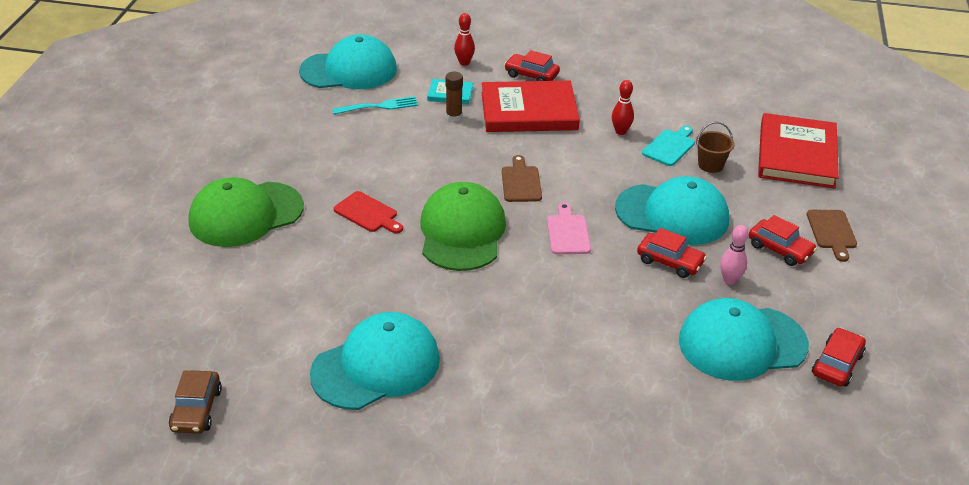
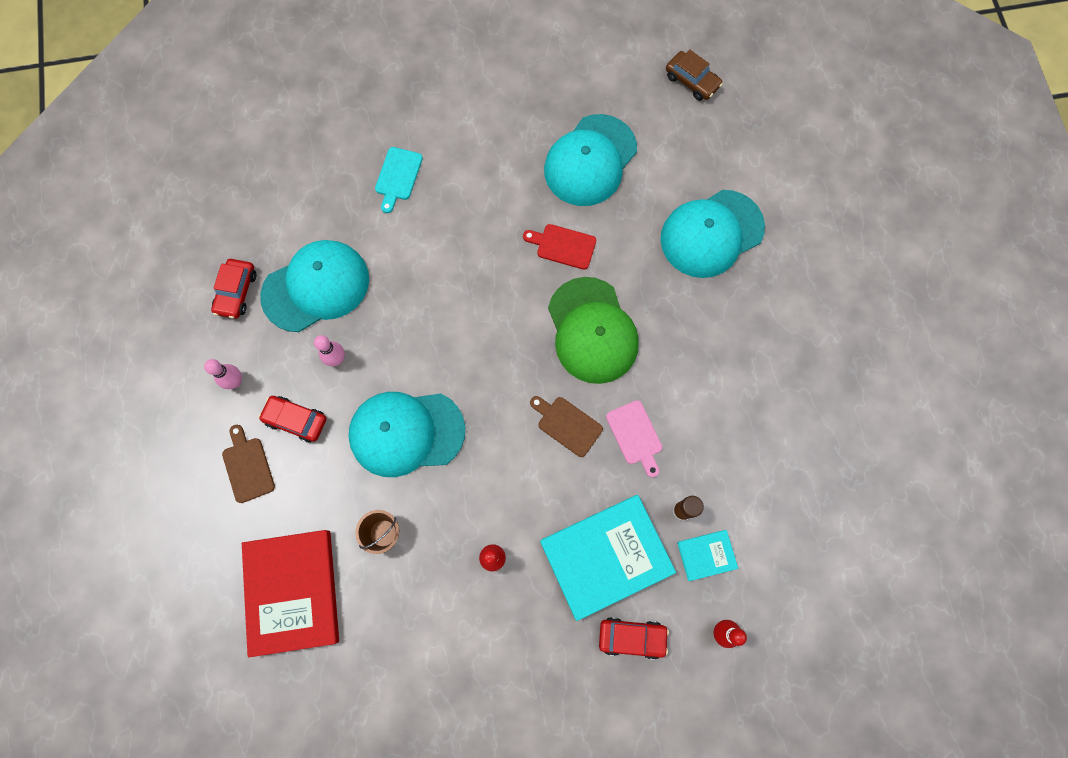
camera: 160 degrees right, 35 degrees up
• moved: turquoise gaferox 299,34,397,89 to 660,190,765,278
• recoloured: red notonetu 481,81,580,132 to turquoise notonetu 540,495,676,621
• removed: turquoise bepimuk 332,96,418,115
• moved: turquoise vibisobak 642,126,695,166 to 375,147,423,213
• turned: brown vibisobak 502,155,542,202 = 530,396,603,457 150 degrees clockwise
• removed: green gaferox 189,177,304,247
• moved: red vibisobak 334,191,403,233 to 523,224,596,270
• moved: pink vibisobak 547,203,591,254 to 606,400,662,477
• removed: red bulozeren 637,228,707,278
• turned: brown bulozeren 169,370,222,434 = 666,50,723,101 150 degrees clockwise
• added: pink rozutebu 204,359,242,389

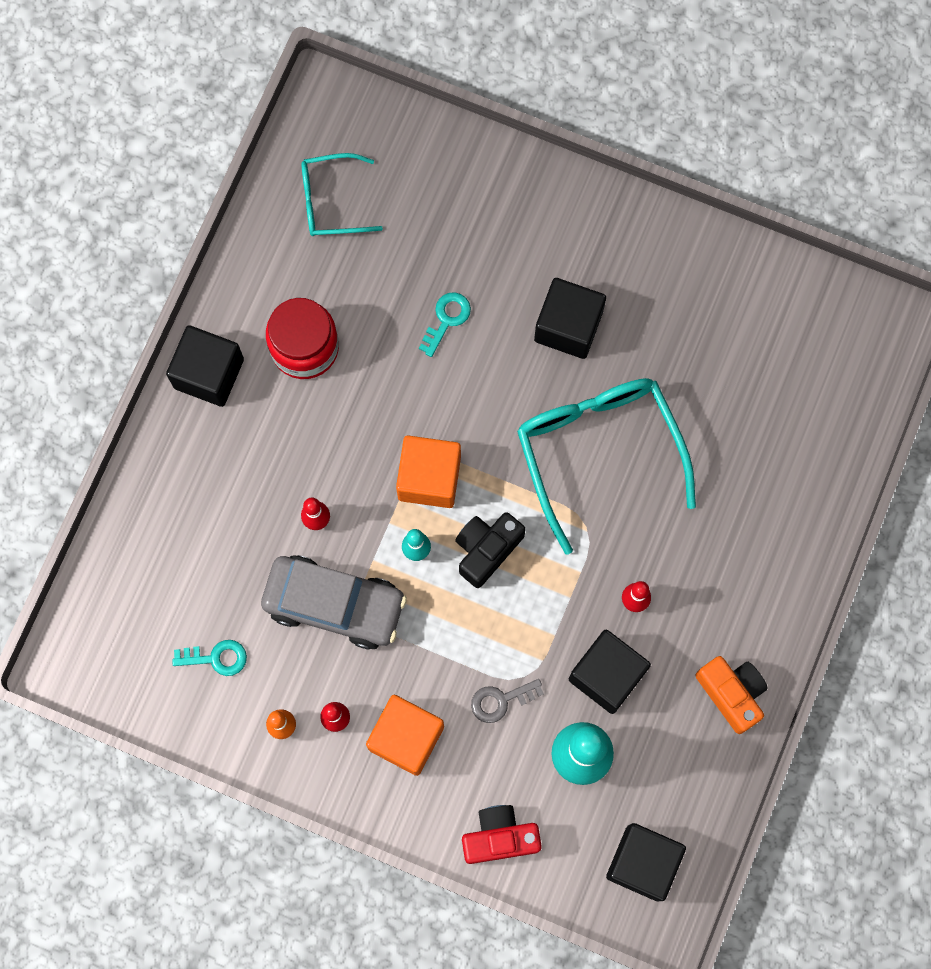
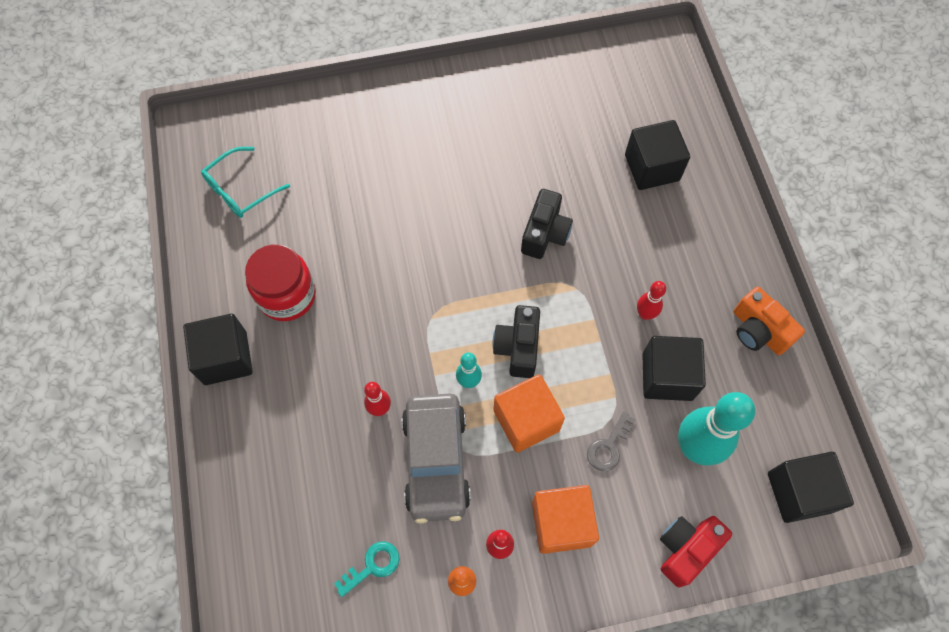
camera: 35 degrees left, 10 degrees down
• moved: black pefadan 534,278,606,359 to 625,120,690,190
• removed: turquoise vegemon 419,292,471,357
• replaced: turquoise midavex 517,378,696,555 to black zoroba 521,189,573,259
• moved: orange pefadan 396,435,461,508 to 493,374,565,452
• turned: grey bulozeren 261,555,407,650 = 402,394,471,524 105 degrees clockwise
• turned: orange zoroba 695,656,768,734 = 734,287,805,355 150 degrees counterclockwise

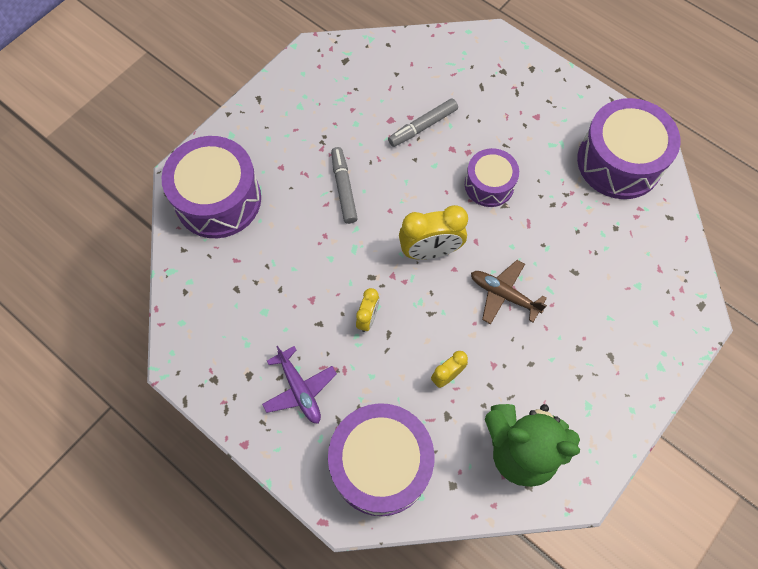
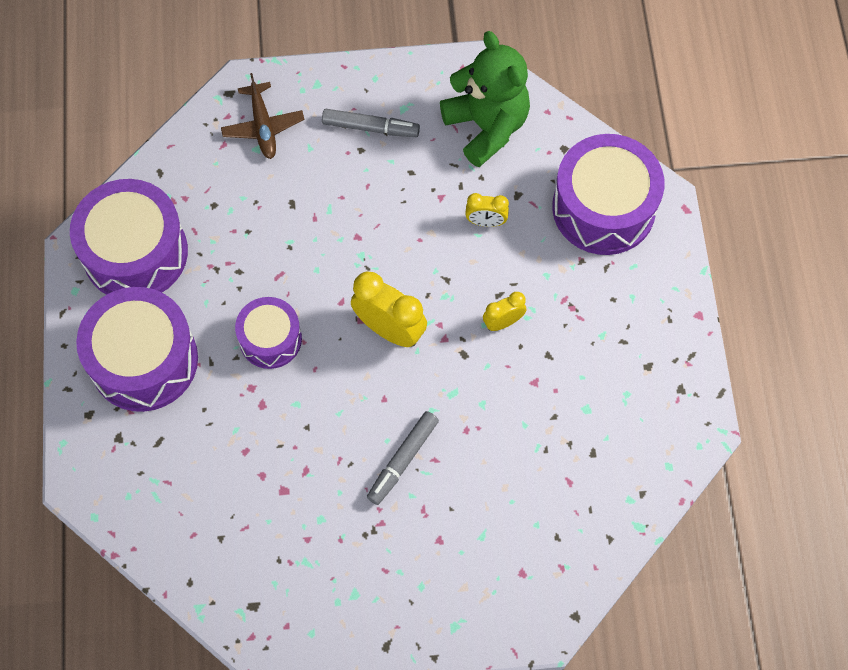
camera: 135 degrees left, 0 degrees up
• moved: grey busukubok 388,98,458,147 to 322,109,420,137
• moved: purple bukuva 162,136,261,238 to 76,287,198,412
• moved: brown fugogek 471,260,547,324 to 221,73,305,159
• removed: purple fugogek 262,346,337,424

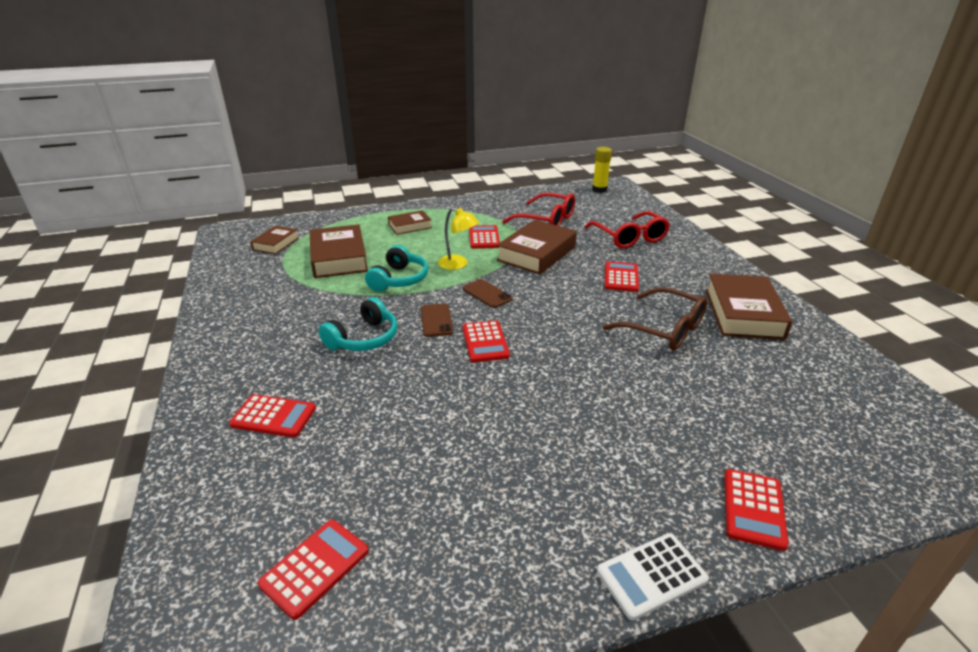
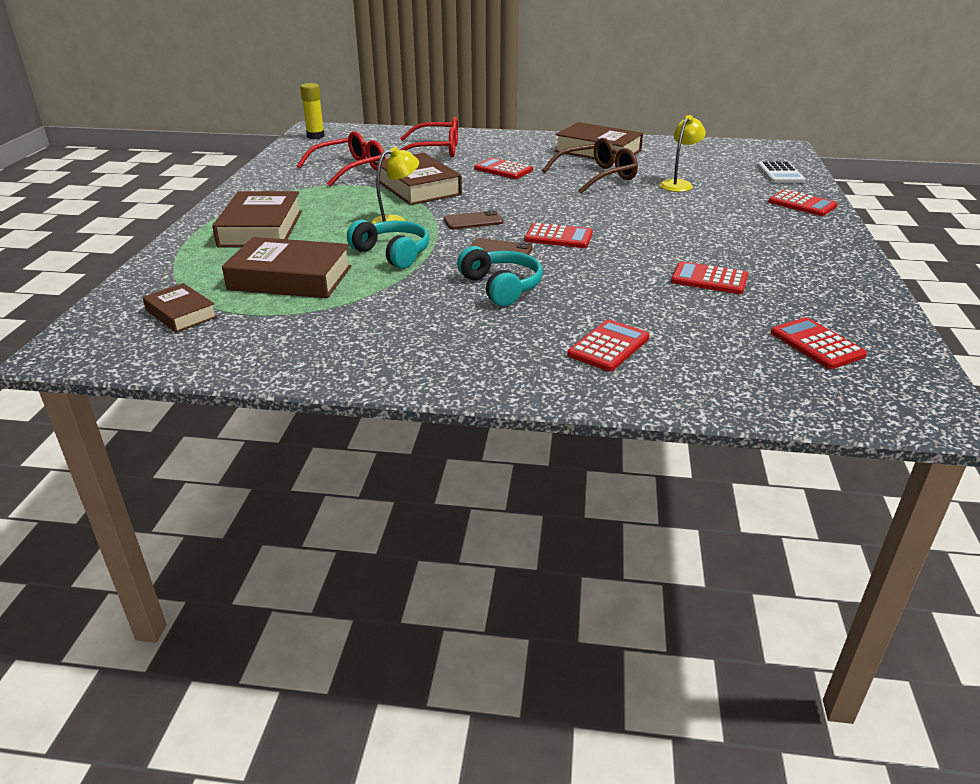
camera: 65 degrees left, 0 degrees up
• resized: brown notonetu 388,210,432,235 = 212,191,302,248 x1.77
• moved: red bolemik 469,225,500,249 to 671,261,748,294
• moved: white bolemik 597,533,709,620 to 757,161,805,183
• added: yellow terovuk 660,115,706,192

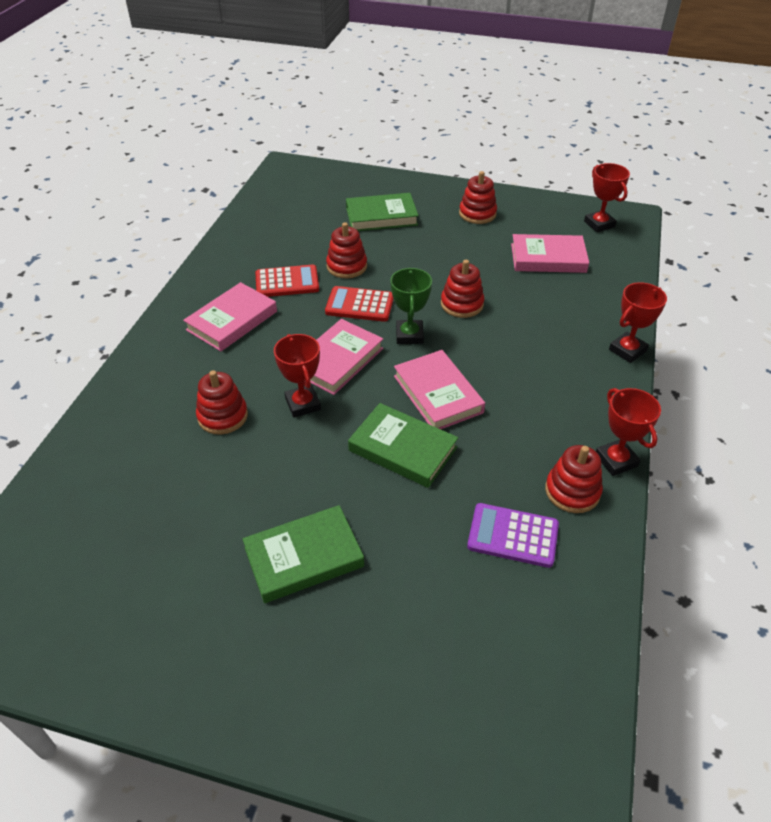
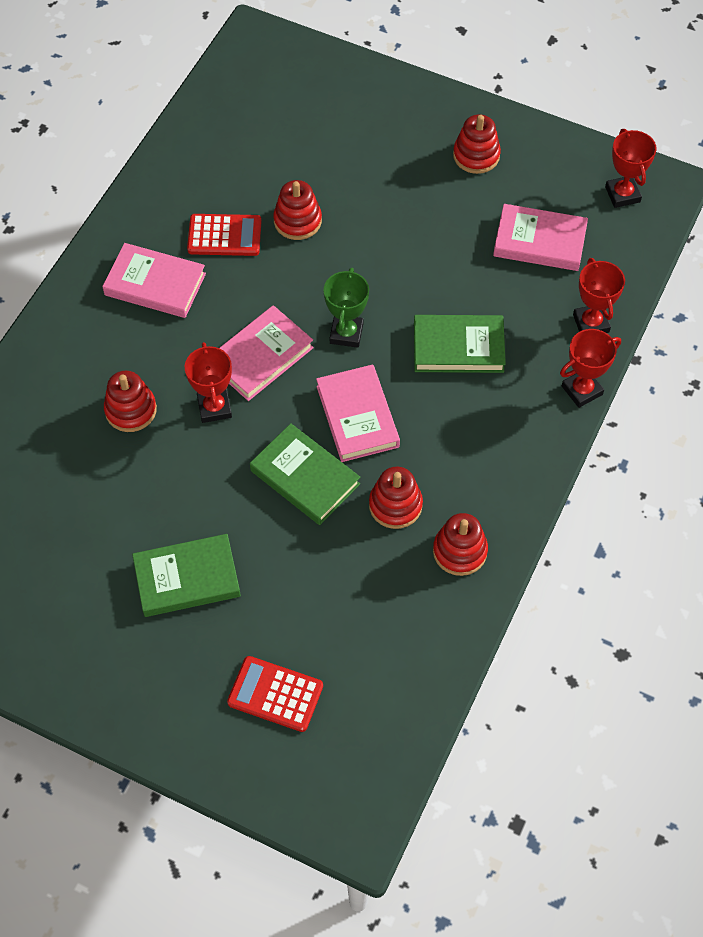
camera: 10 degrees right, 15 degrees up
• moved: green notonetu 346,193,419,231 to 414,315,506,373
• moved: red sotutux 441,260,484,318 to 369,466,423,529
• turned: pink notonetu 183,282,277,351 = 102,243,206,318 60 degrees clockwise
• moved: red bolemik 325,286,394,322 to 227,656,323,732
• moved: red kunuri 596,388,661,476 to 573,258,625,333
• removed: purple bolemik 467,503,559,568

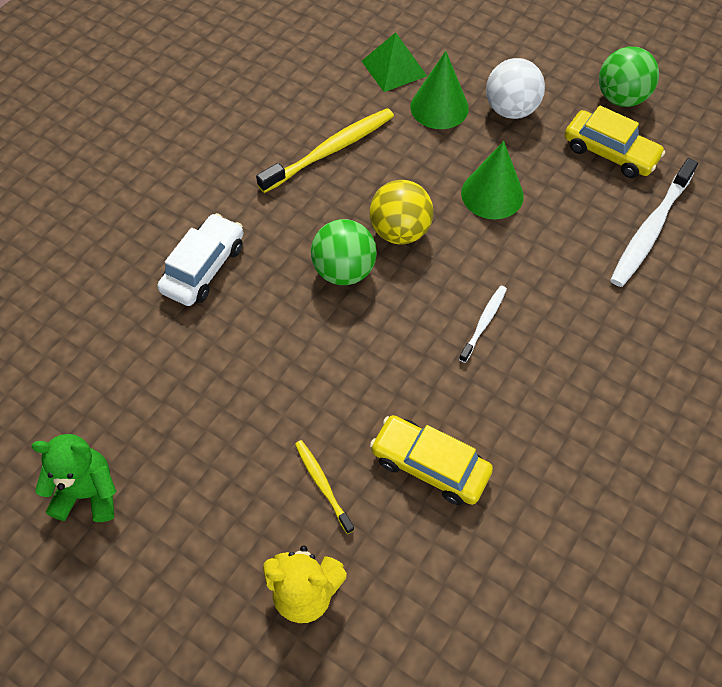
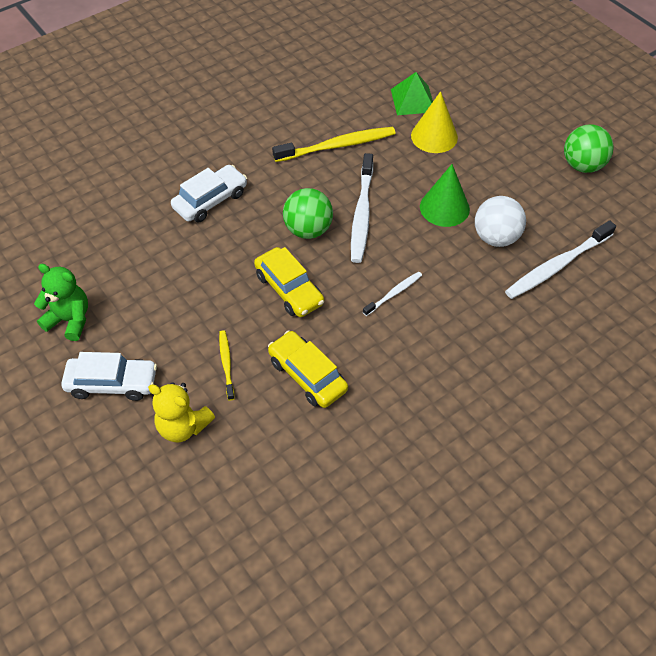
camera: 20 degrees right, 5 degrees down
• recoloured: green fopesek 410,51,469,129 to yellow fopesek 411,91,458,153
• moved: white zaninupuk 486,58,545,119 to 475,196,526,247
• moved: yellow bulozeren 564,105,665,178 to 254,247,324,317
• replaced: yellow zaninupuk 369,180,433,244 to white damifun 351,153,373,263
• added: white bulozeren 61,352,157,401

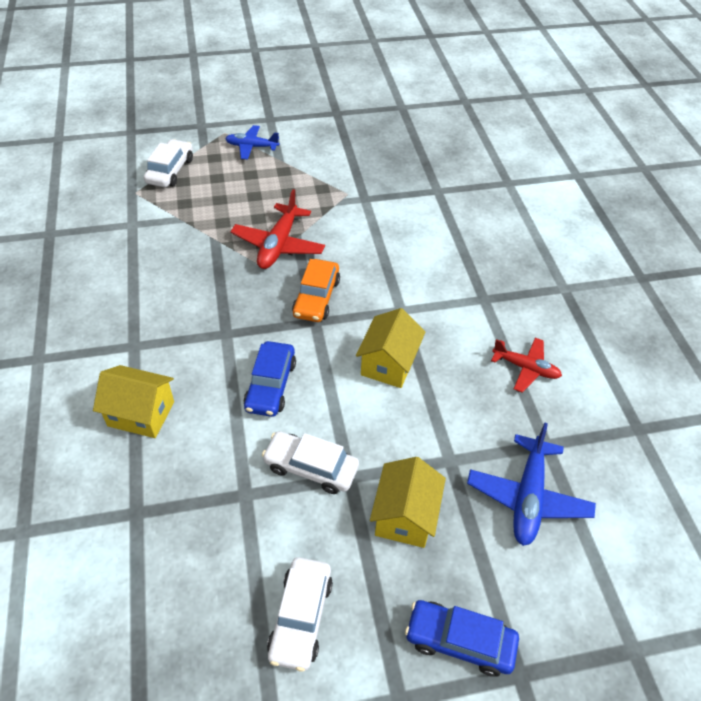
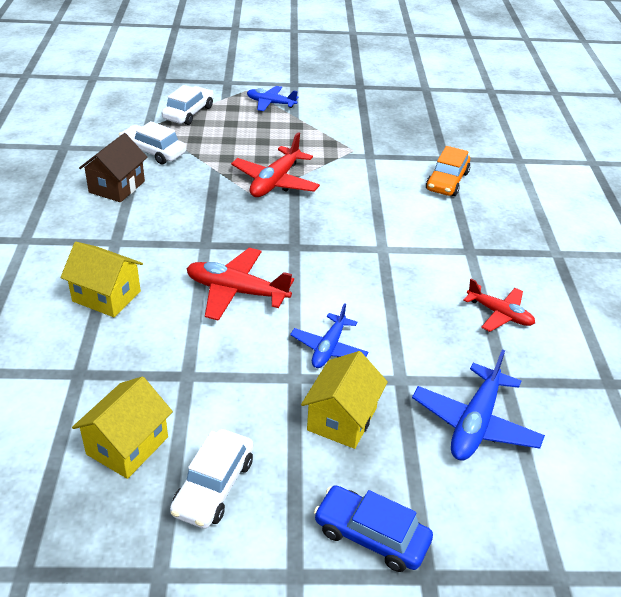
camera: 10 degrees right, 10 degrees down
• moved: orange bulozeren 292,259,340,322 to 426,146,470,196
• moved: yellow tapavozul 356,308,425,388 to 72,376,173,479
• replaced: blue bulozeren 243,341,296,417 to red fugogek 186,248,294,321
• moved: white bulozeren 262,431,359,494 to 119,121,186,164
• added: brown tapavozul 79,133,147,202
• added: blue fugogek 290,303,368,368

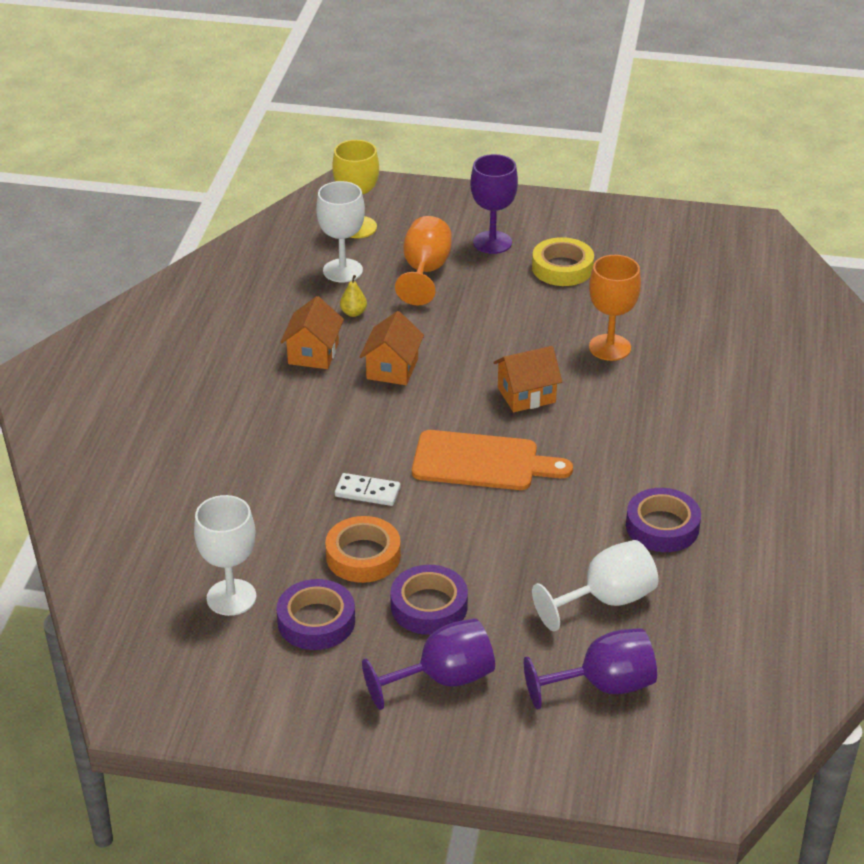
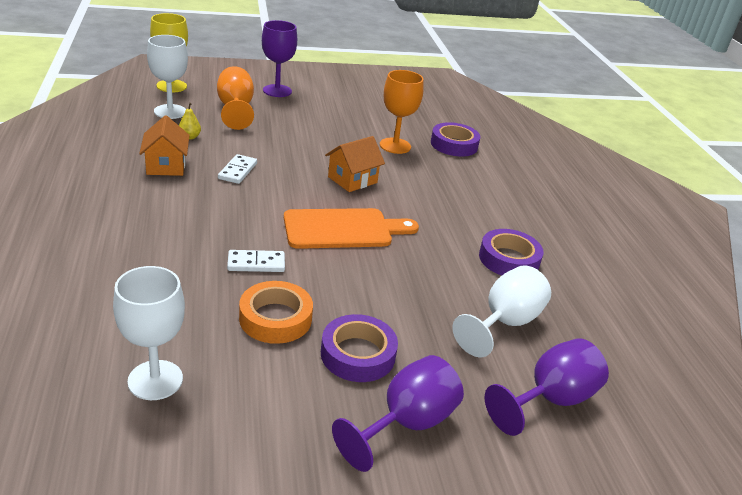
camera: 25 degrees left, 5 degrees down
• removed: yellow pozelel 532,237,594,286
• replaced: orange tapavozul 360,311,424,385 to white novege 218,154,257,184
• moved: purple pozelel 277,579,355,650 to 431,122,480,157

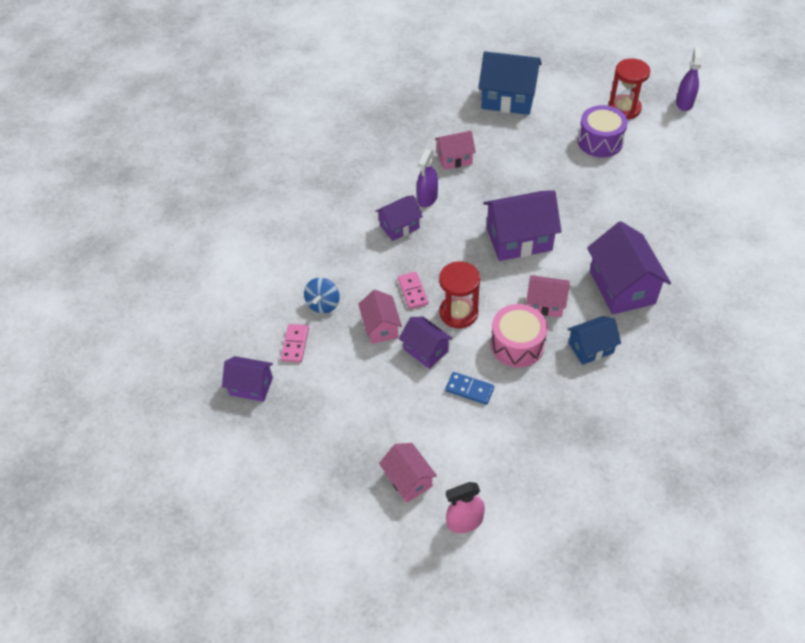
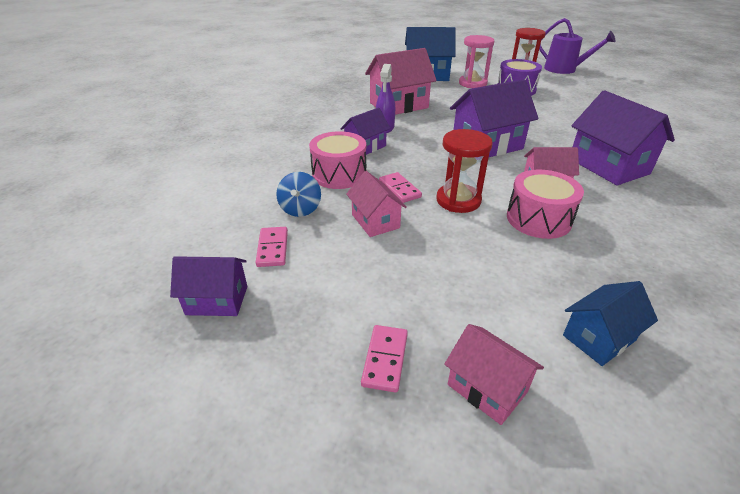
camera: 15 degrees left, 15 degrees down
• replaced: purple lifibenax 676,47,702,111 to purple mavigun 539,18,616,74
• resized: pink tapavozul 435,131,476,170 = 365,48,437,115 x1.71
• moved: blue tapavozul 567,316,621,365 to 563,281,658,366
• removed: purple tapavozul 399,317,453,369
• removed: blue novege 445,372,494,405
• removed: pink lifibenax 446,482,485,533
• added: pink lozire 459,35,494,88
• added: pink bukuva 309,131,367,189
• added: pink novege 361,325,408,393

